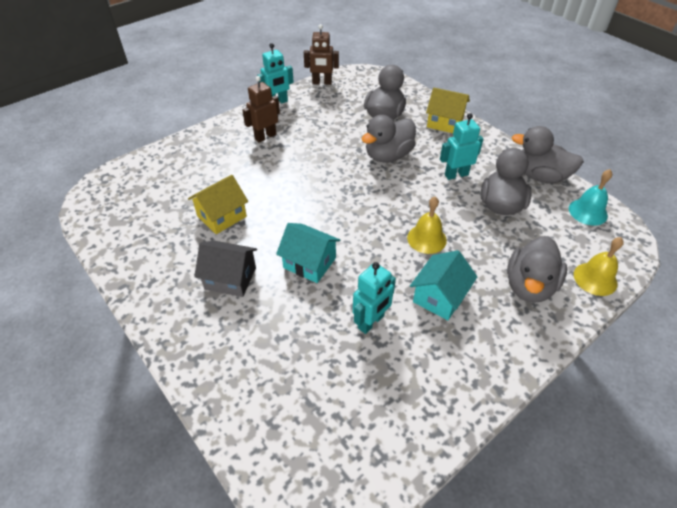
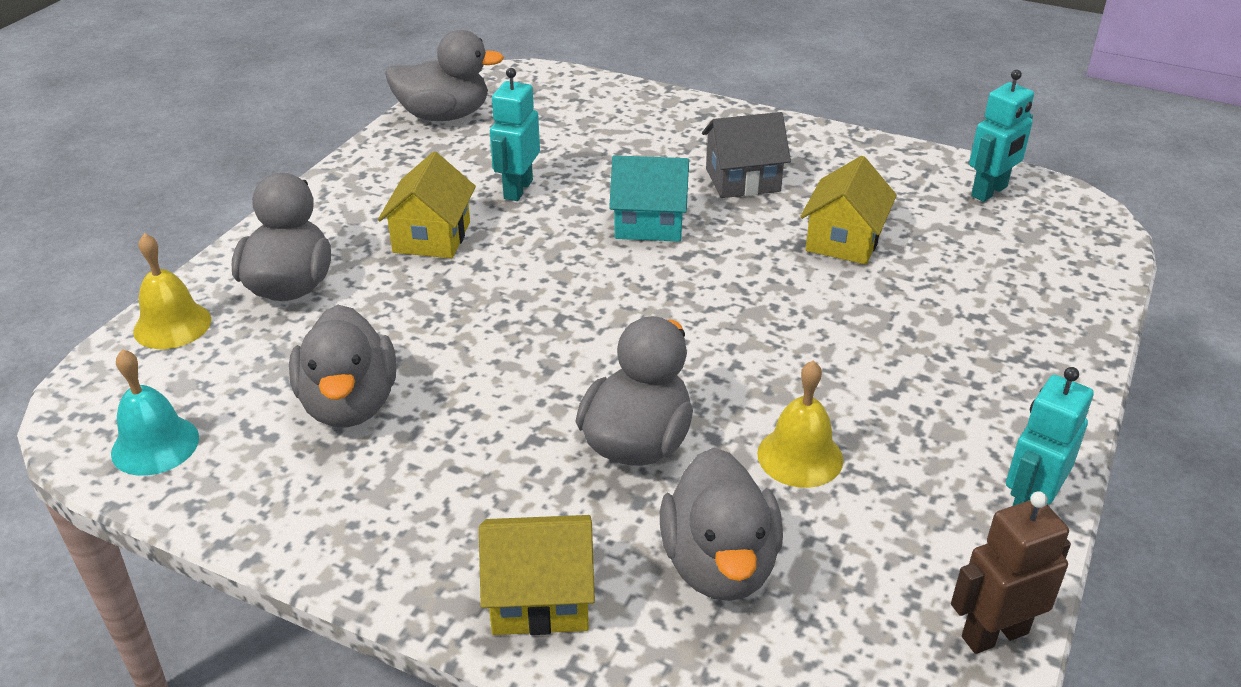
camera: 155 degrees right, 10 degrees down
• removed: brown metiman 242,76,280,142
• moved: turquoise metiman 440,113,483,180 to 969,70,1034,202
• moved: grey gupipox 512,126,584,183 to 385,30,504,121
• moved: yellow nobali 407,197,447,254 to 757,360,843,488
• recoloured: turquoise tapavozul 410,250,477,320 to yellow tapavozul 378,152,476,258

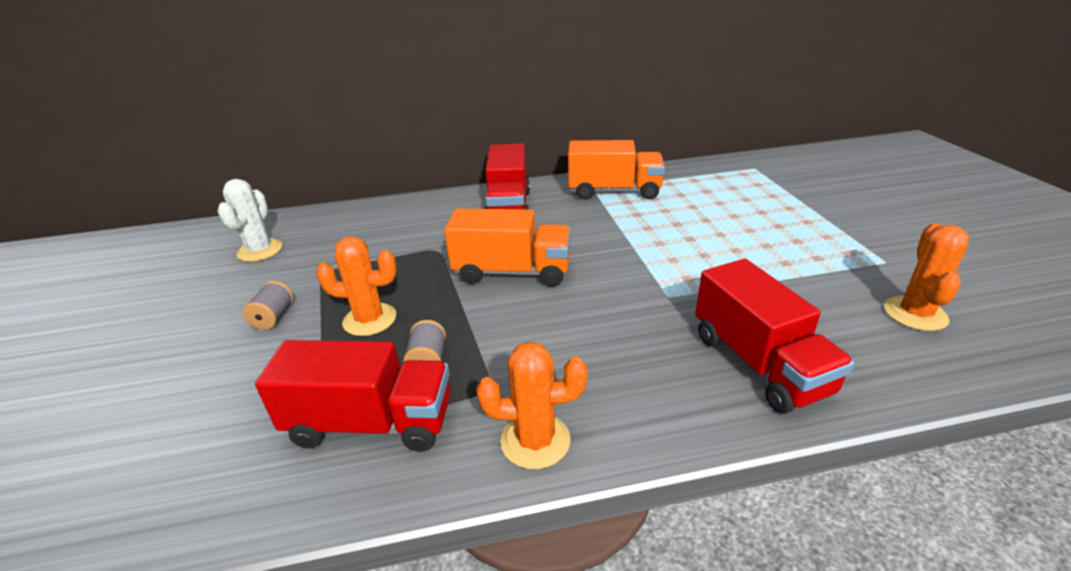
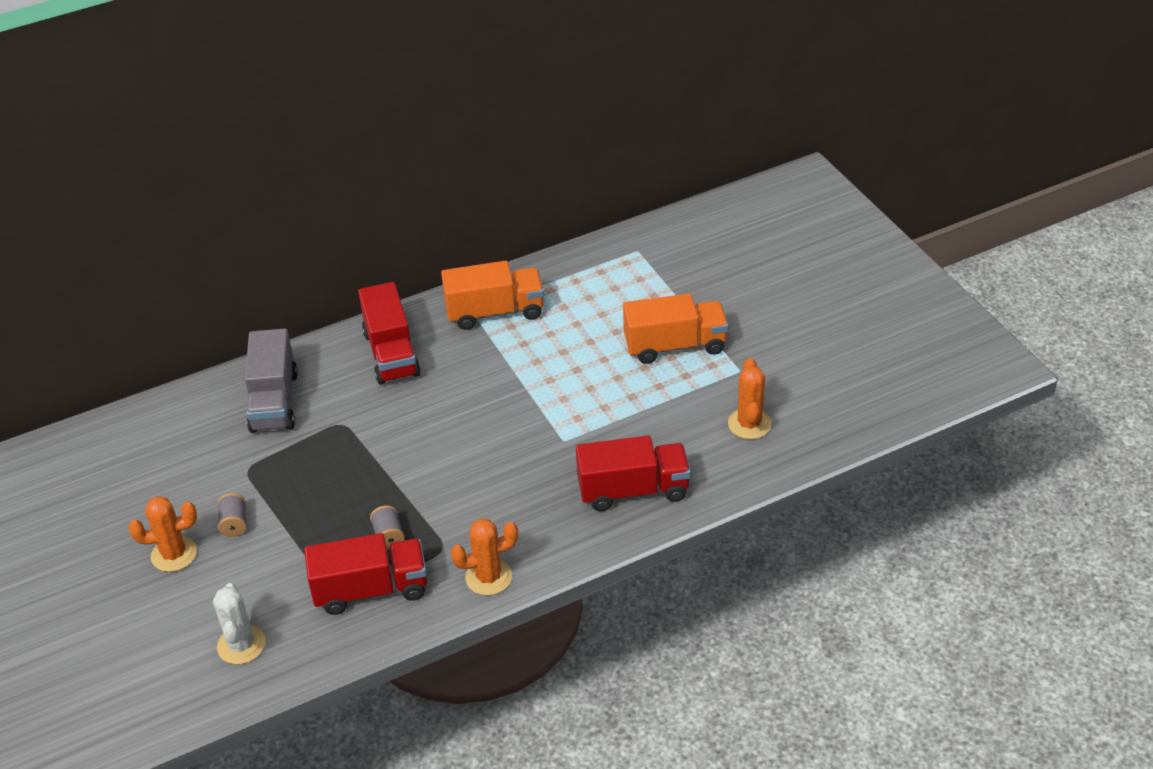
camera: 15 degrees left, 10 degrees up
• moved: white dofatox 217,179,283,262 to 213,583,266,664
• moved: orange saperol 444,209,571,286 to 623,294,729,364
• moved: orange dofatox 316,236,397,336 to 129,496,197,572
• turned: red saperol 695,259,855,414 = 576,436,691,511 60 degrees counterclockwise
• added: grey saperol 245,328,298,433

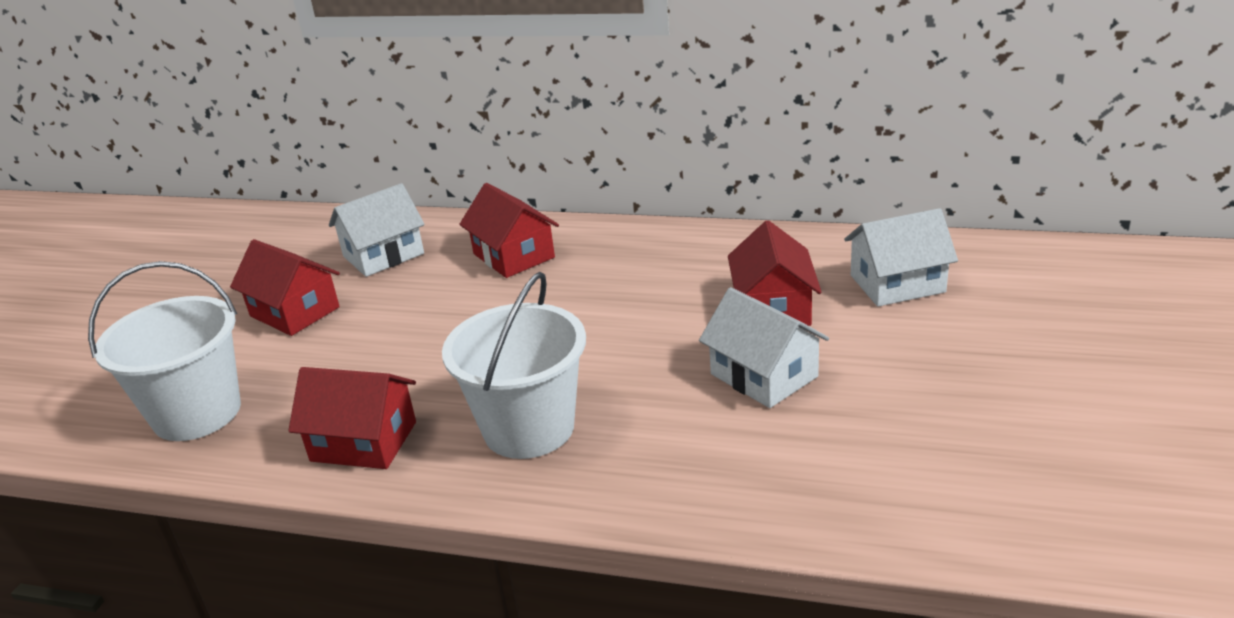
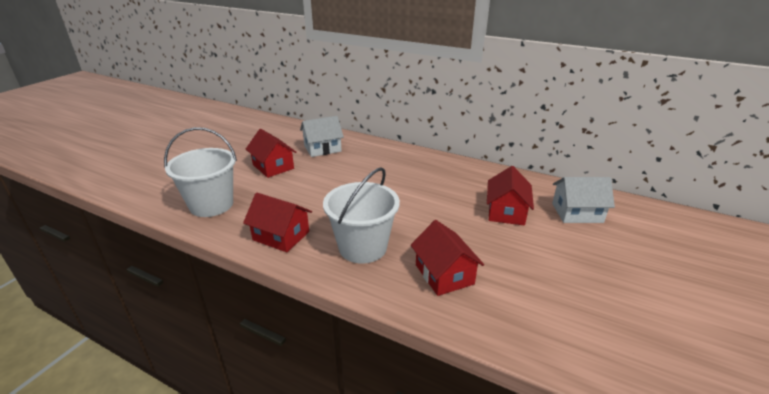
camera: 10 degrees right, 0 degrees up
• moved: red tapavozul 459,183,559,278 to 411,220,484,296
• removed: white tapavozul 699,287,829,408

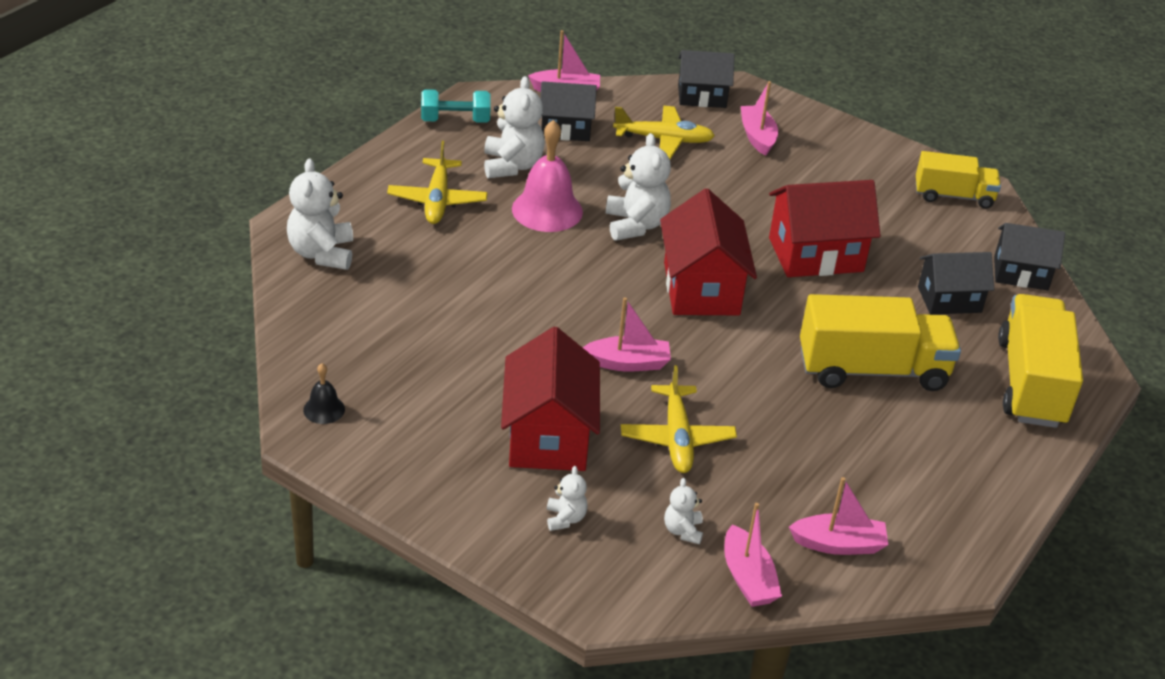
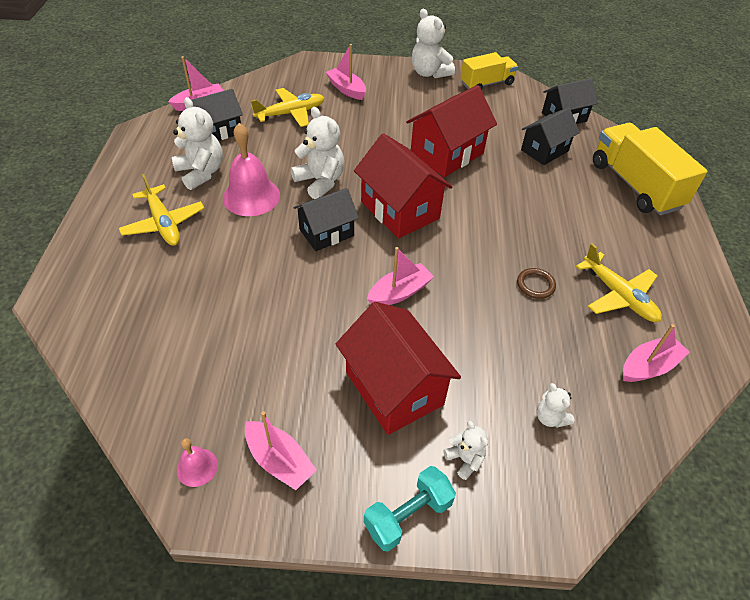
camera: 30 degrees left, 10 degrees up
• moved: black tapavozul 678,50,735,108 to 293,188,359,251
• moved: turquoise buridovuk 421,89,491,123 to 364,466,456,552
• moved: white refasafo 287,159,353,270 to 412,9,455,78
• removed: yellow saperol 800,294,961,391
• recoloured: black nobali 303,363,345,424 to pink nobali 177,438,218,487
• moved: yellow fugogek 621,365,737,473 to 576,244,662,322
• moved: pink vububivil 724,503,782,607 to 245,411,317,490
• added: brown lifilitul 517,268,556,299

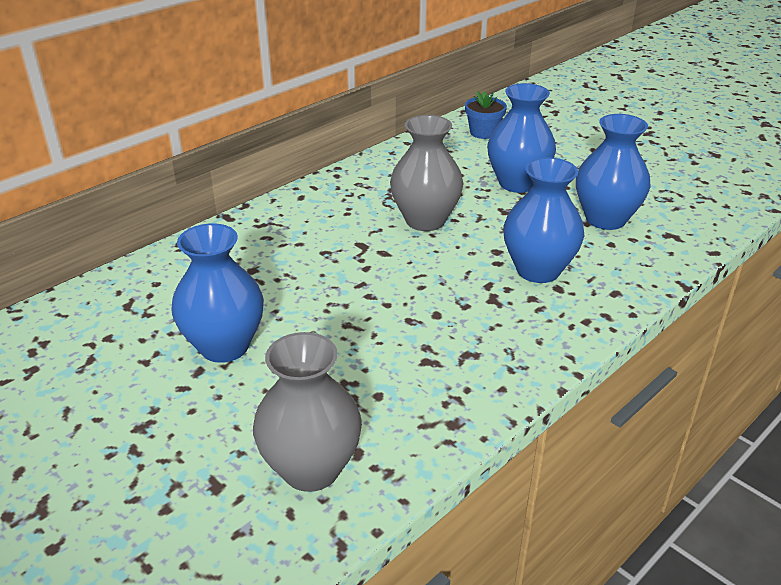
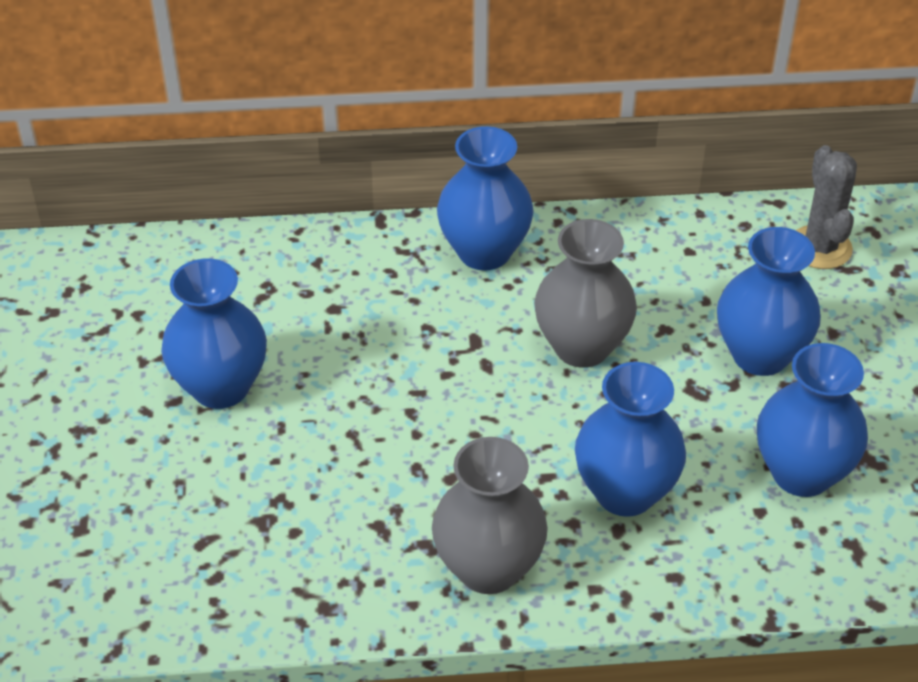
camera: 40 degrees right, 10 degrees up
• replaced: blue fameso 465,91,507,139 to grey dofatox 796,145,857,269
• moved: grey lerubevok 253,332,362,492 to 432,437,548,594
• added: blue lerubevok 437,126,534,271

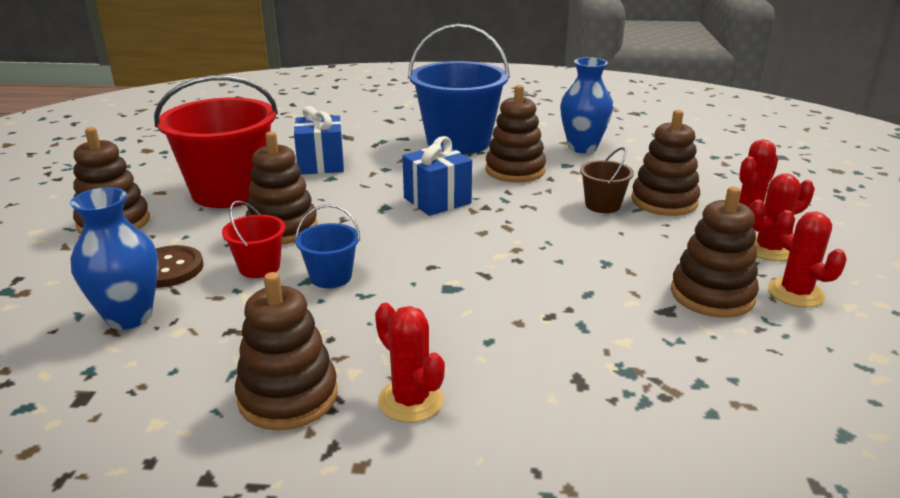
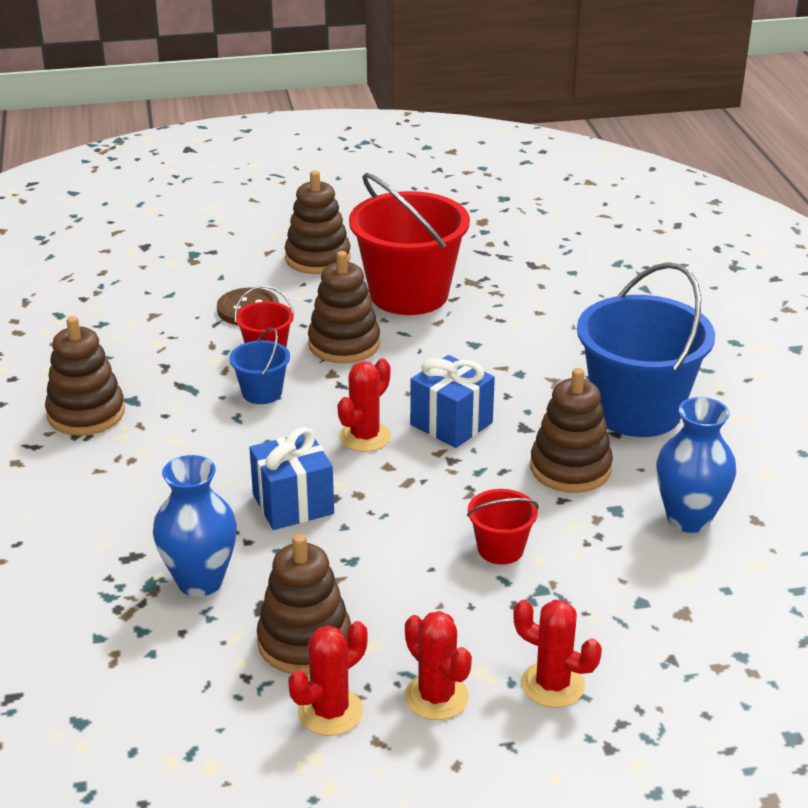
camera: 75 degrees right, 5 degrees up
• moved: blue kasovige 294,106,344,174 to 249,427,334,530
• removed: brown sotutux 631,110,700,216
• recoloured: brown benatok 580,147,634,213 to red benatok 467,489,539,565
• moved: blue lerubevok 70,187,158,330 to 153,455,237,597
• moved: red dofatox 375,303,445,423 to 337,358,391,452

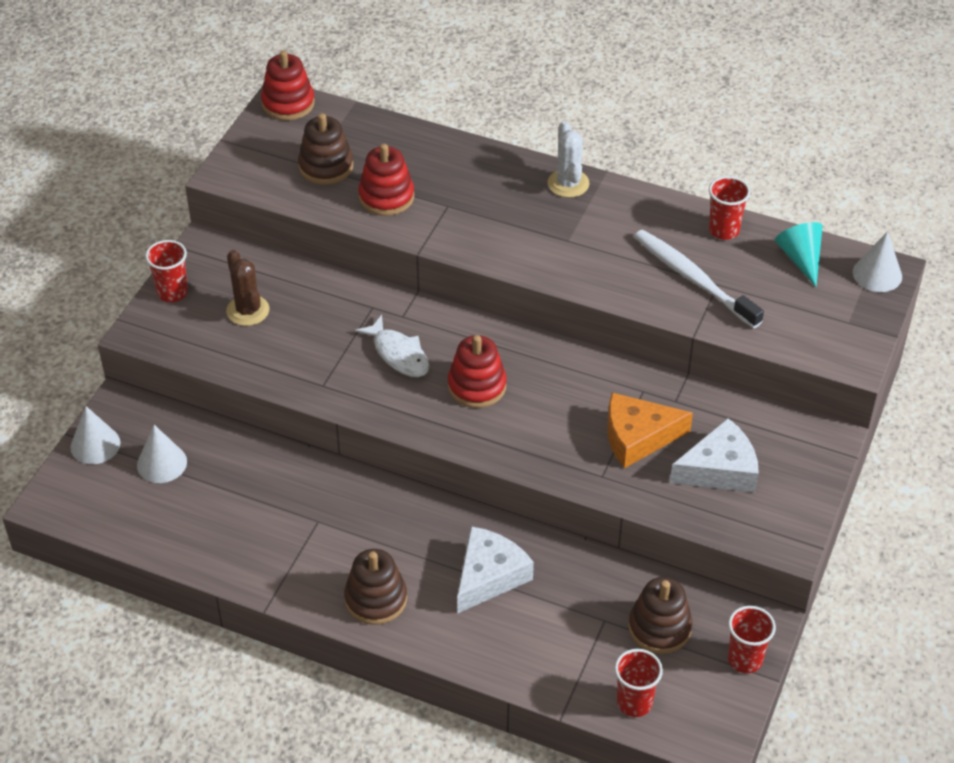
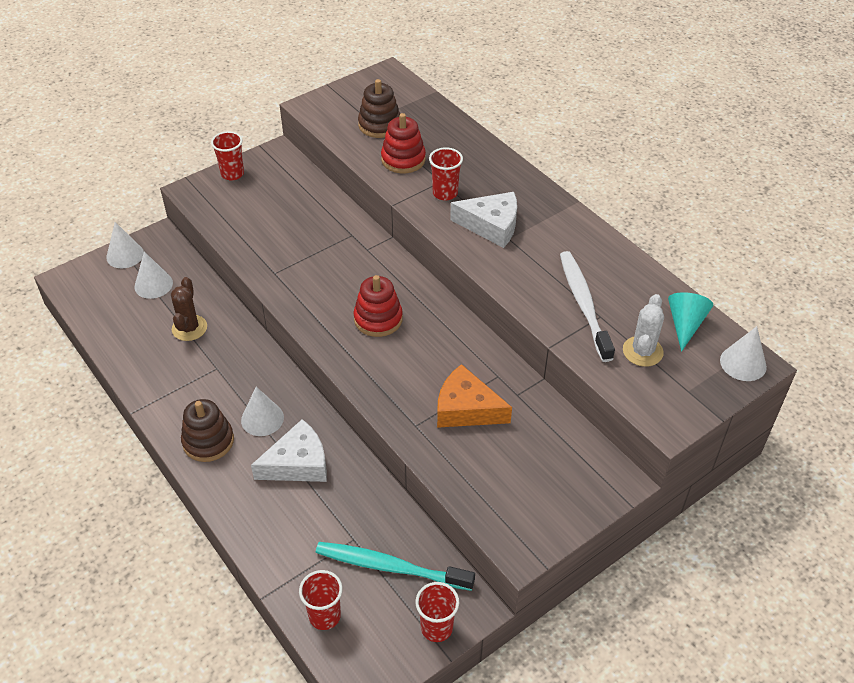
camera: 30 degrees right, 0 degrees up
• removed: red sotutux 261,51,315,120
• moved: white dofatox 548,121,590,198 to 623,294,664,367
• moved: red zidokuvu 709,176,750,240 to 429,148,463,201
• moved: brown dofatox 226,250,269,326 to 171,277,207,341
• removed: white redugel 355,315,429,377
• moved: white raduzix 670,418,759,492 to 450,192,517,248
• replaced: brown sotutux 628,577,693,654 to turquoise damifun 316,542,475,591
• added: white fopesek 241,387,284,436

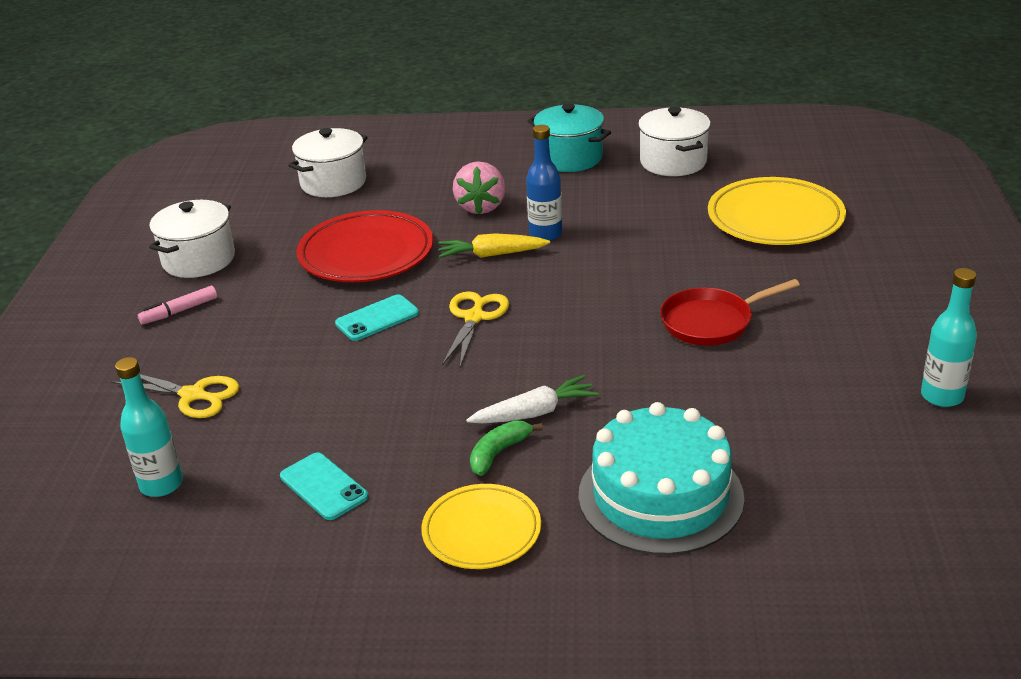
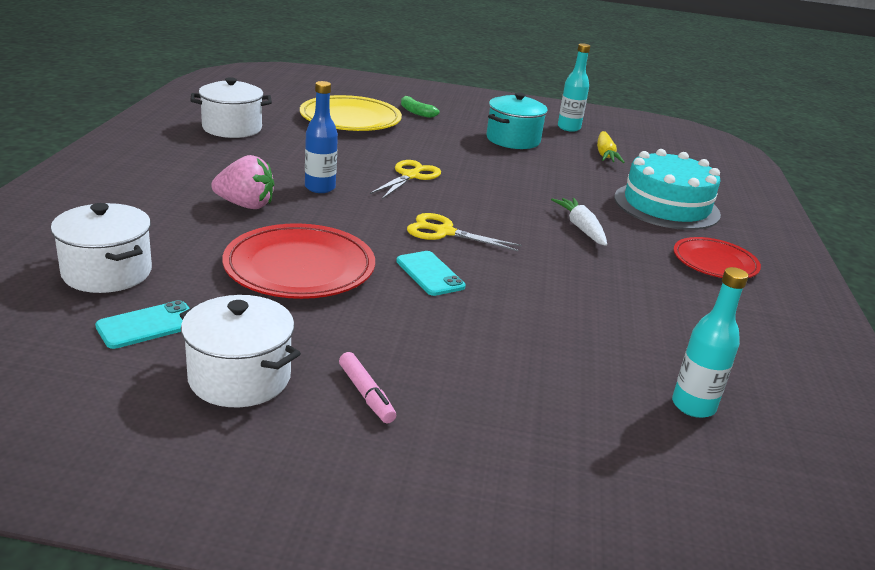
camera: 90 degrees left, 5 degrees down
• moved: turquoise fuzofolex 528,104,611,172 to 486,92,548,149
• moved: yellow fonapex 438,233,550,258 to 597,131,625,163
• removed: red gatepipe 660,279,800,346
• moved: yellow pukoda 111,374,239,418 to 370,160,441,199
• moved: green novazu 470,420,543,476 to 401,96,439,118
• moved: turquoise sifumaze 280,453,368,520 to 95,300,190,349
• recoloured: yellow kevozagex 421,484,541,569 to red kevozagex 673,237,761,278

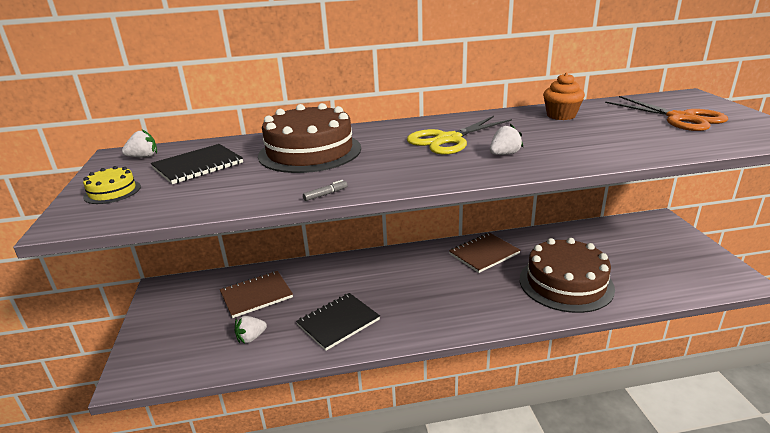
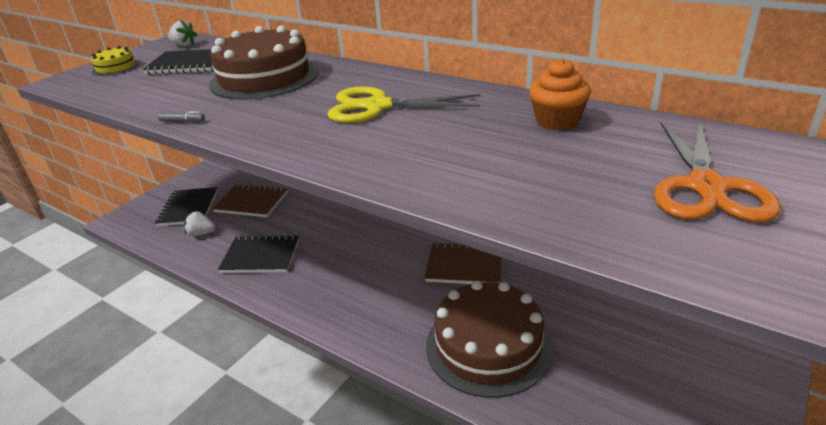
camera: 45 degrees right, 5 degrees up
• removed: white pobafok 490,124,523,155
• added: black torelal 155,187,218,226

